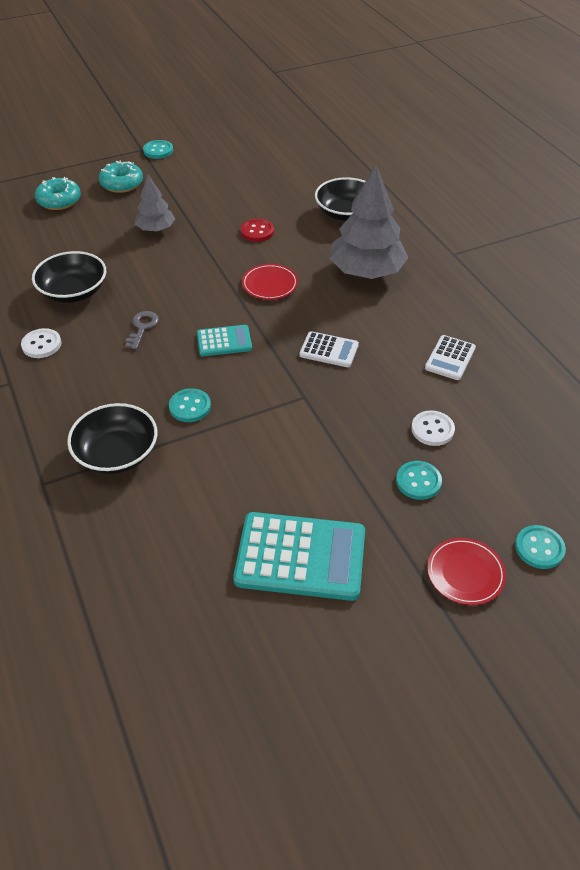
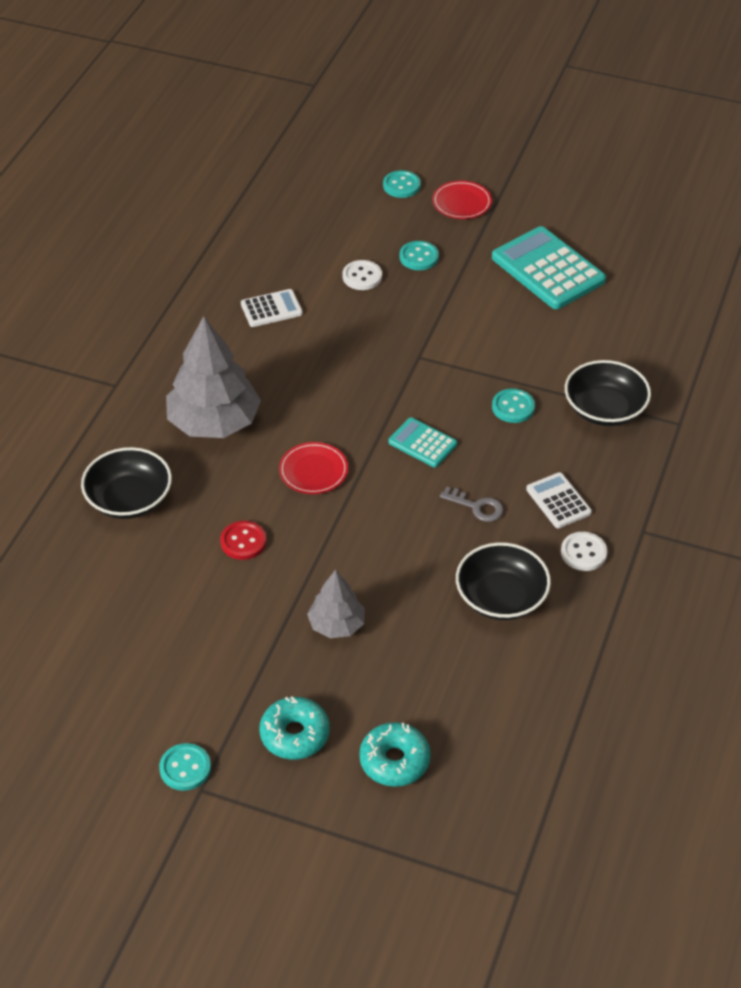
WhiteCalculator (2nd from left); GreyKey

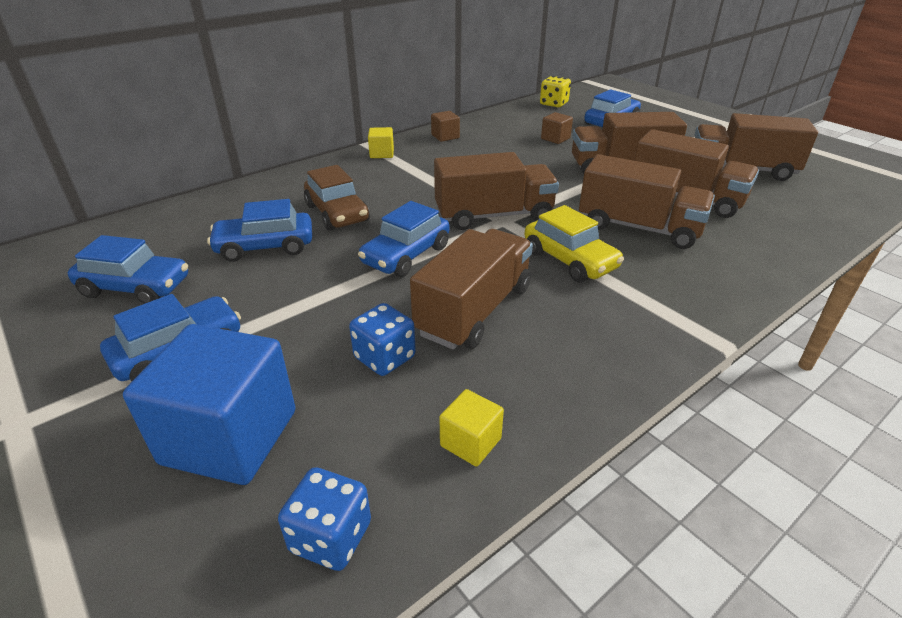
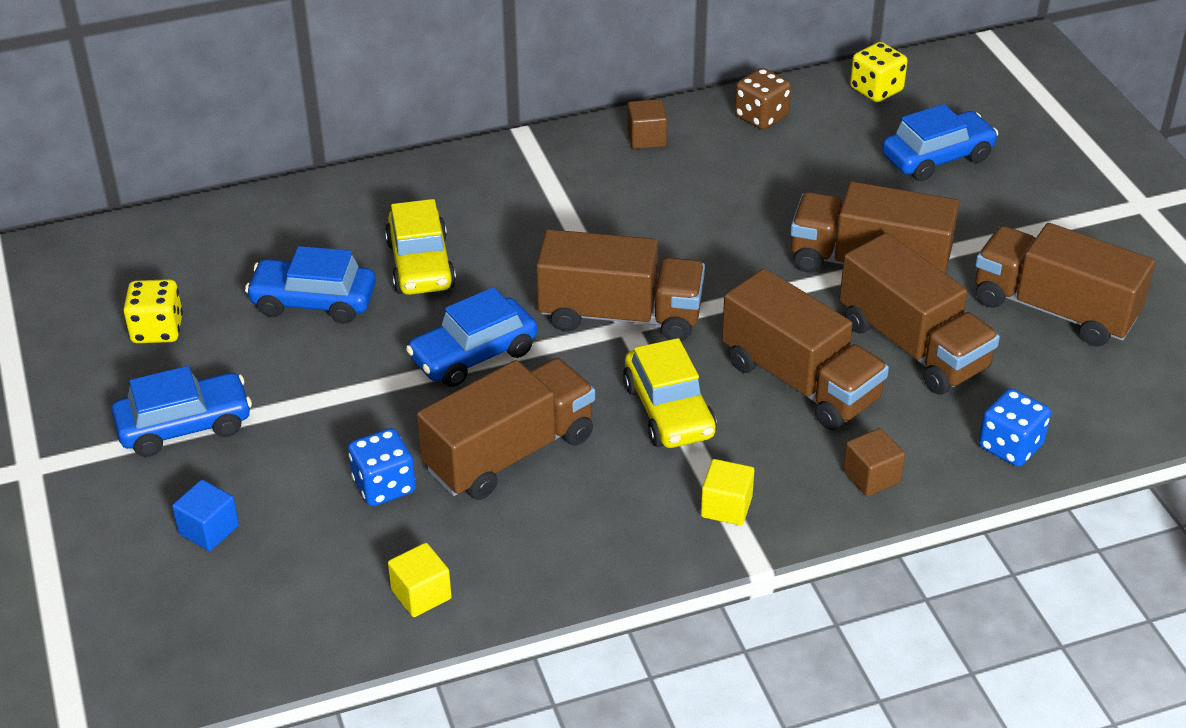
BrownDice; BlueDice (2nd from left); YellowCube (2nd from left); BrownCube (2nd from left); YellowDice (1st from left); YellowCar (1st from left); BlueCube

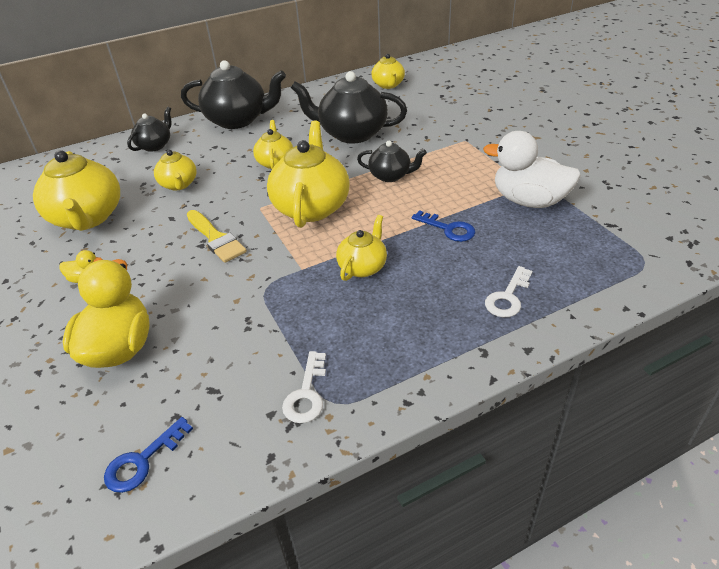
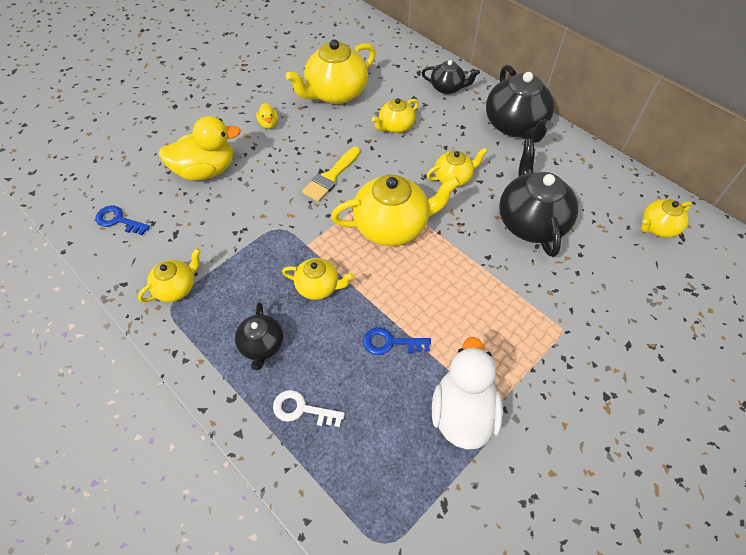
BlackTeapot (1st from left); YellowTeapot (1st from left); BlueKey (2nd from left)

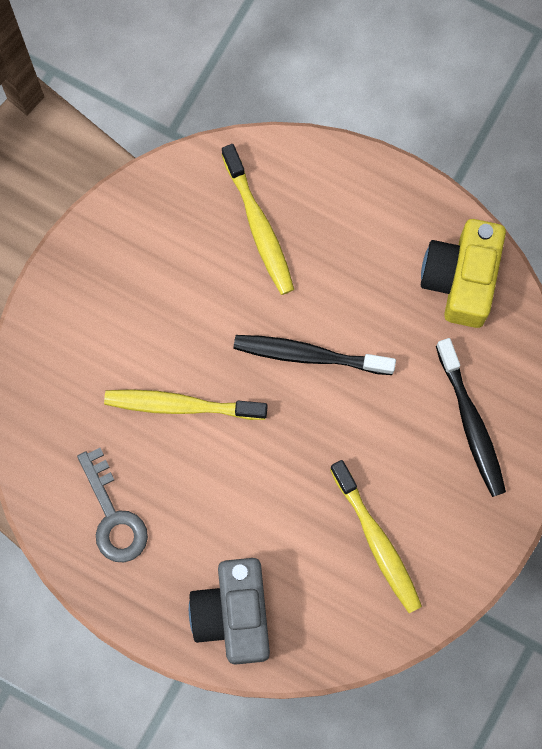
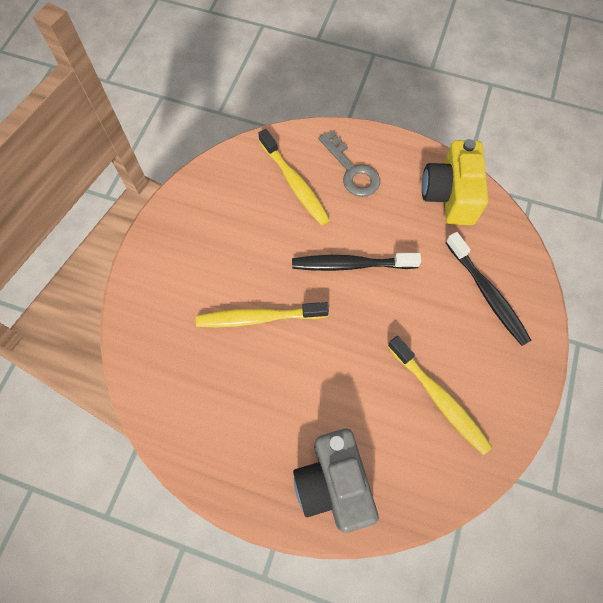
GreyKey

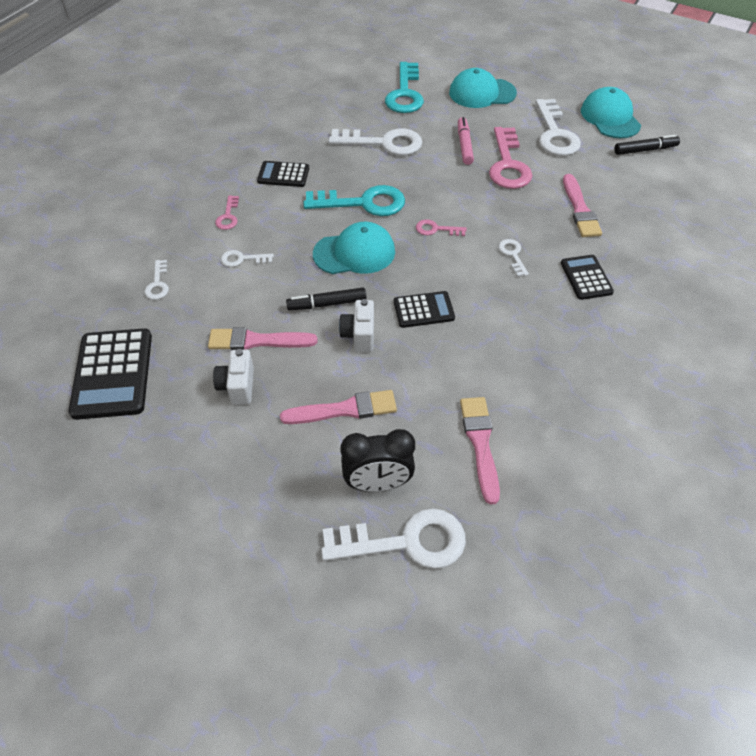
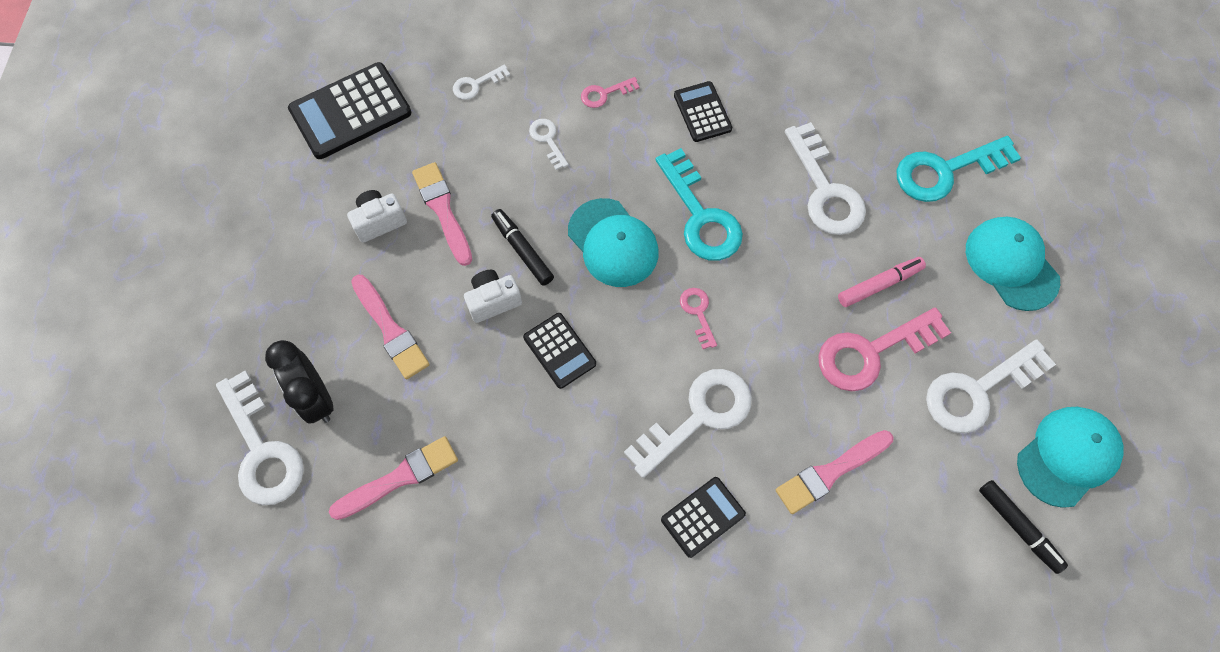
WhiteKey (4th from left)

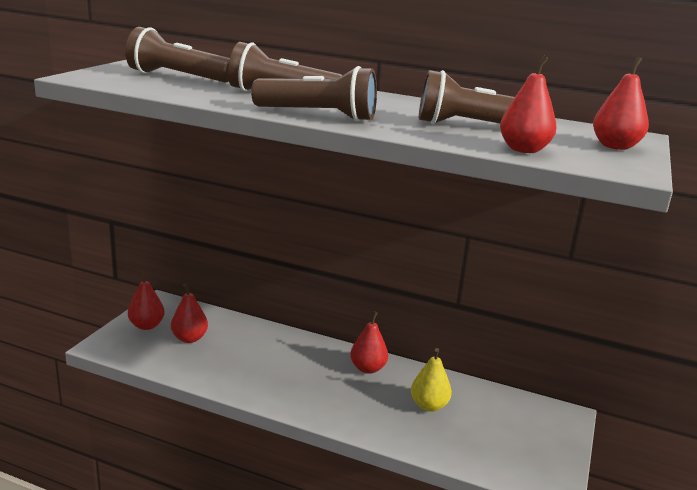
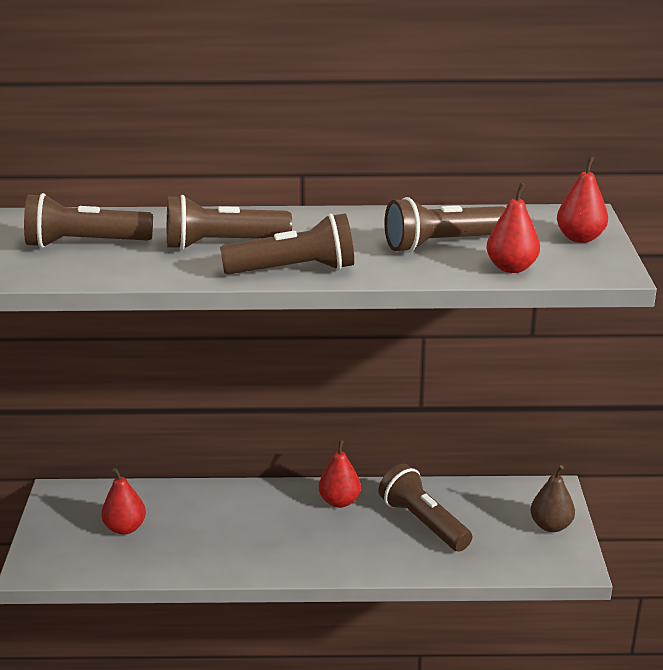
RedPear (1st from left in the first image); BrownPear; BrownFlashlight (4th from left)

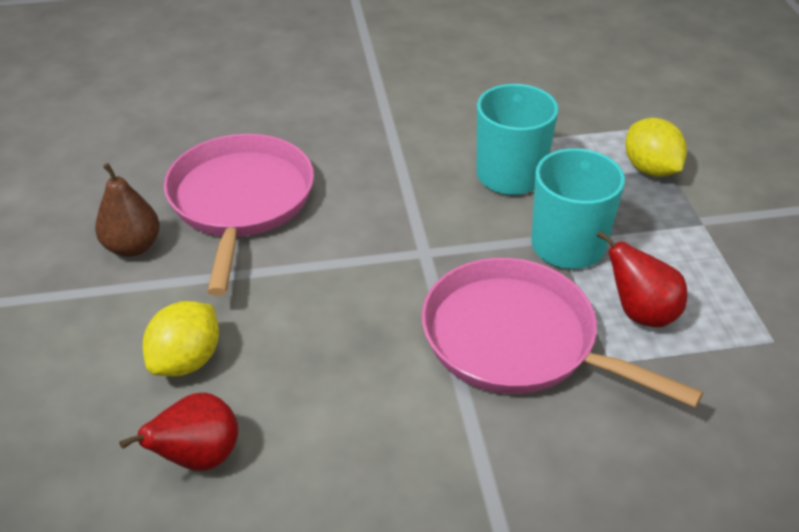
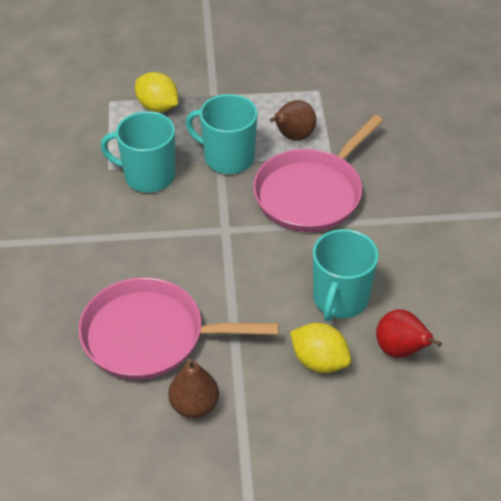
TurquoiseMug (3rd from left); BrownPear (2nd from left); YellowLemon (1st from left)

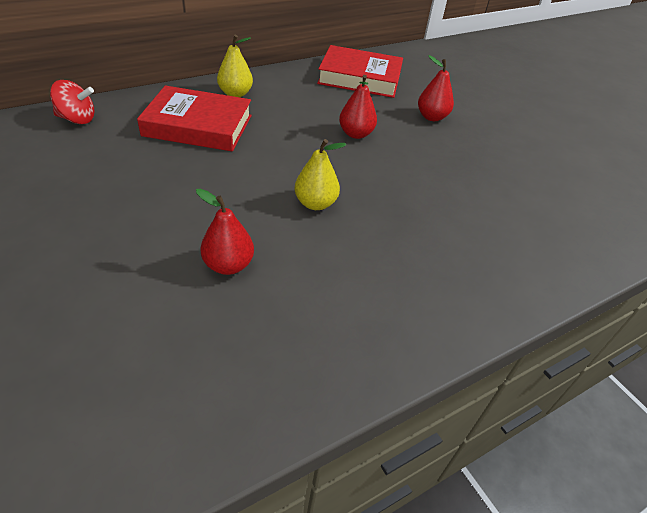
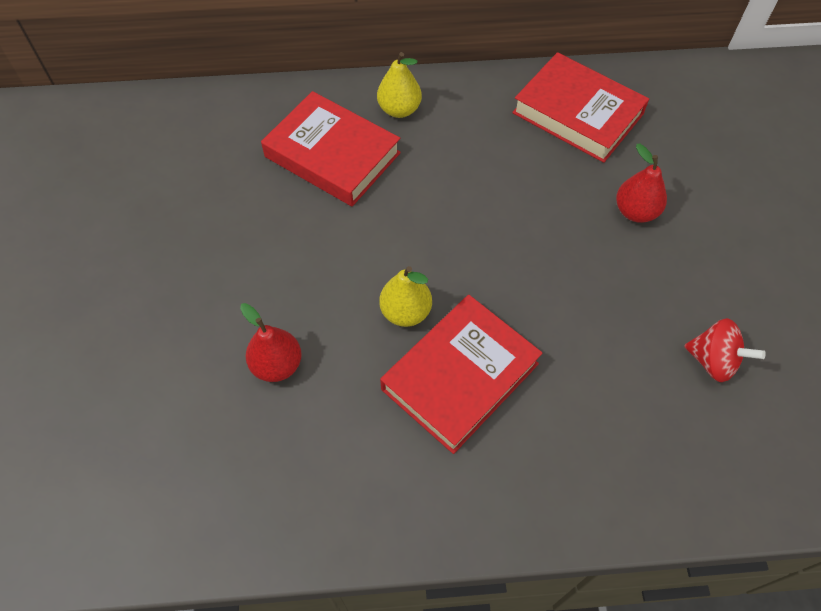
RedPear (2nd from left in the first image); RedBook (2nd from left); RedSpinningTop

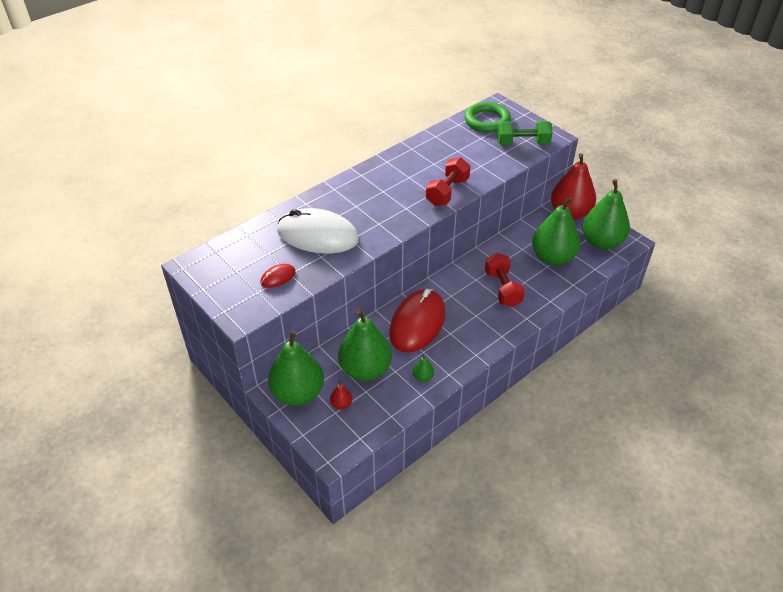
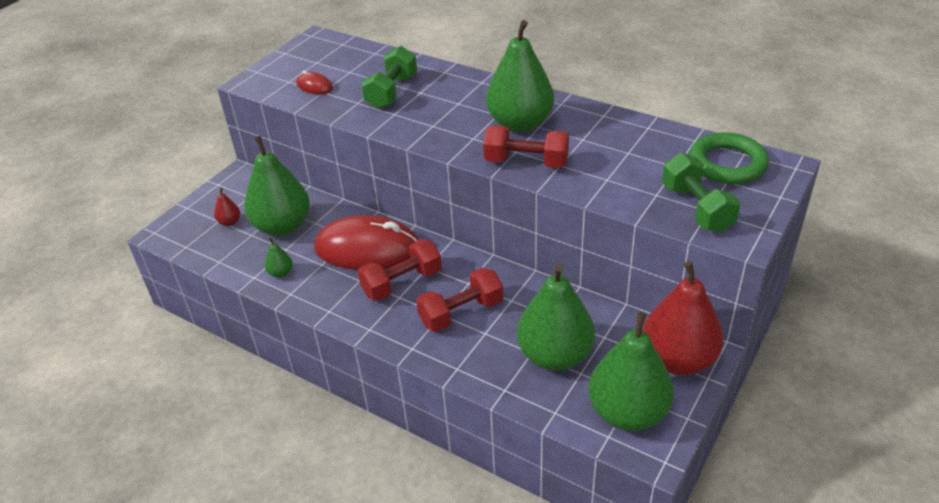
RedDumbbell (1st from left); GreenPear (3rd from left); GreenDumbbell (1st from left)

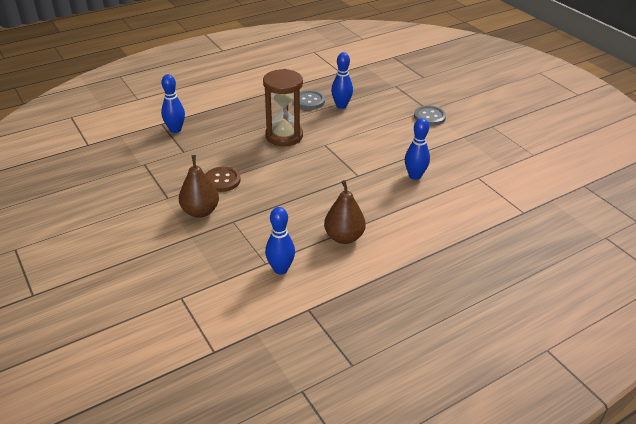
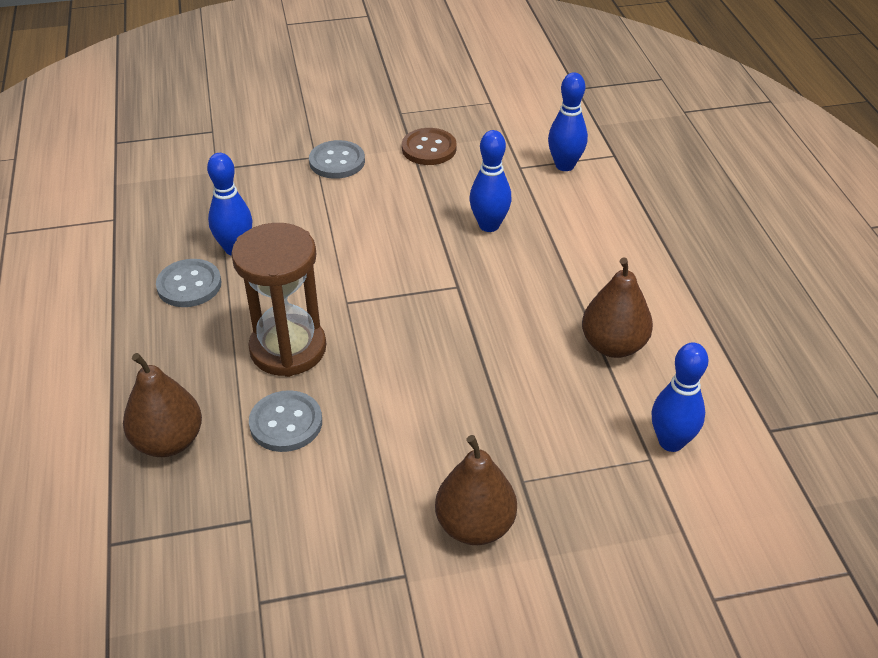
BrownPear (1st from left); GreyButton (2nd from left); BlueBowlingPin (3rd from left); BrownButton

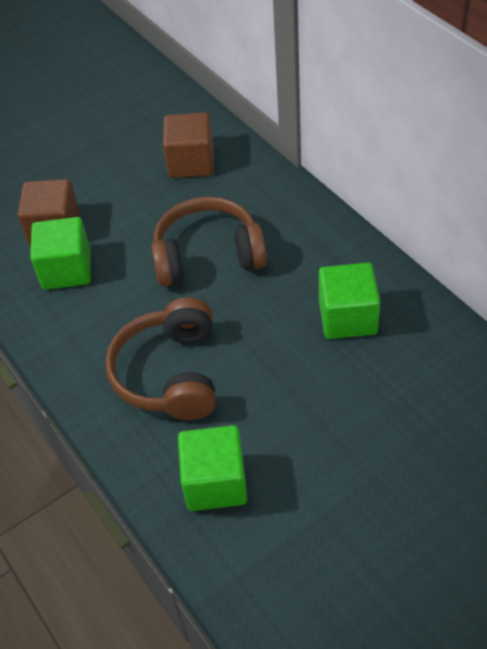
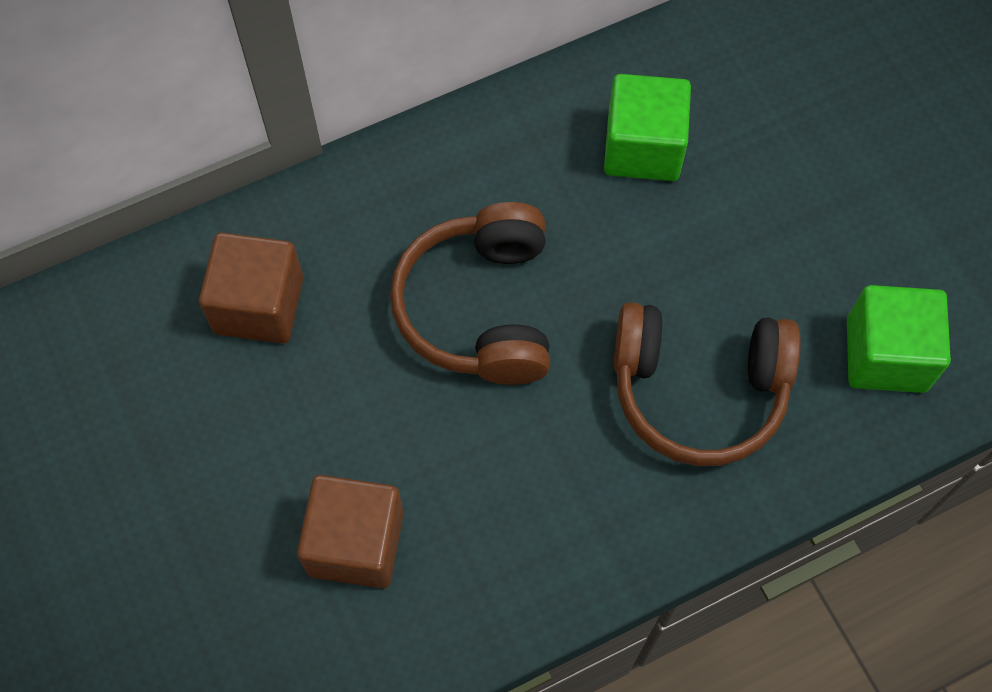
GreenCube (1st from left in the first image)

